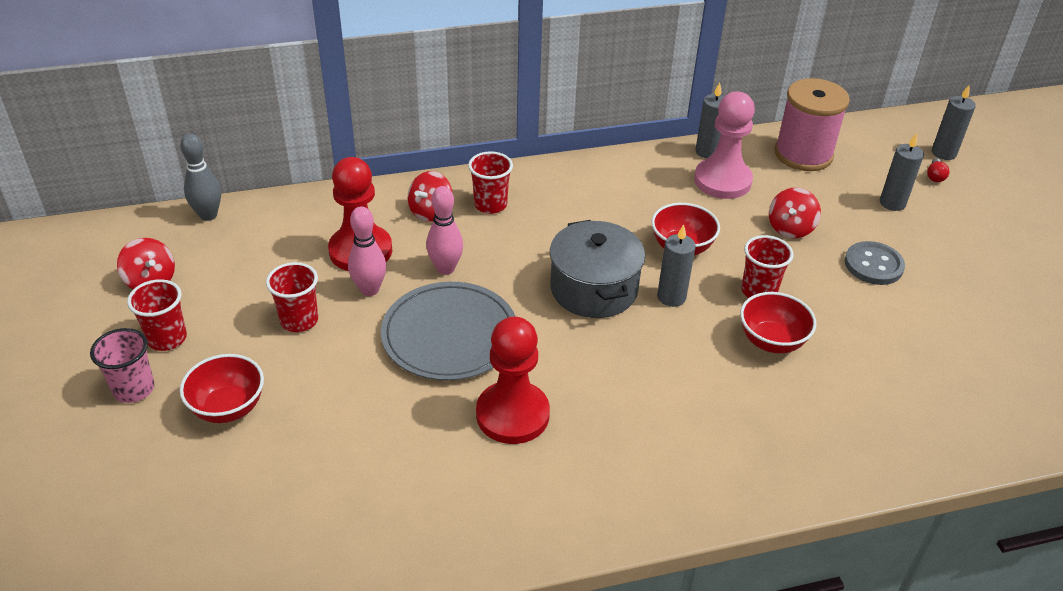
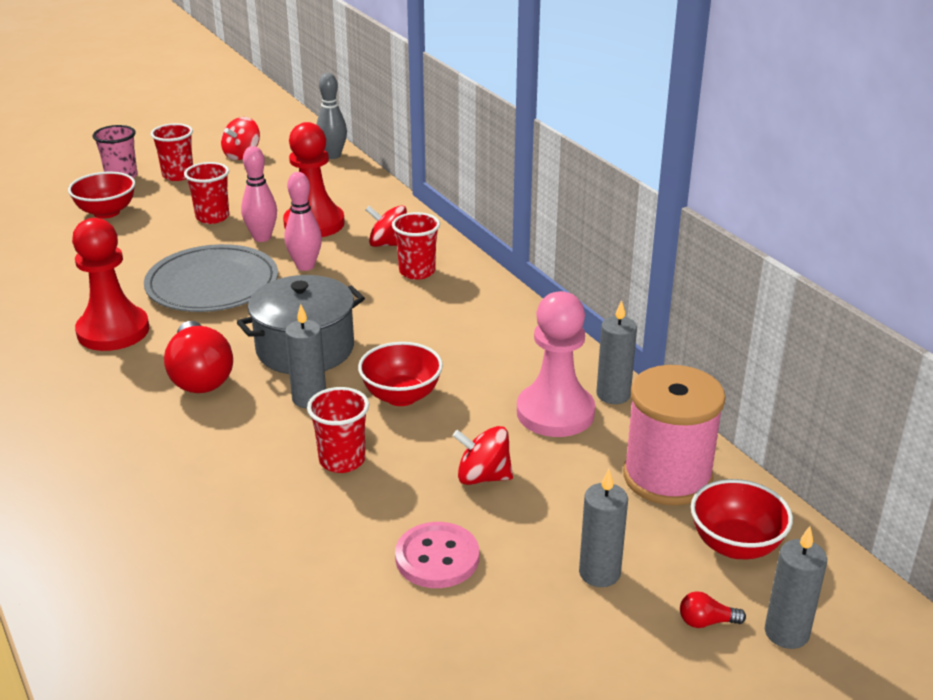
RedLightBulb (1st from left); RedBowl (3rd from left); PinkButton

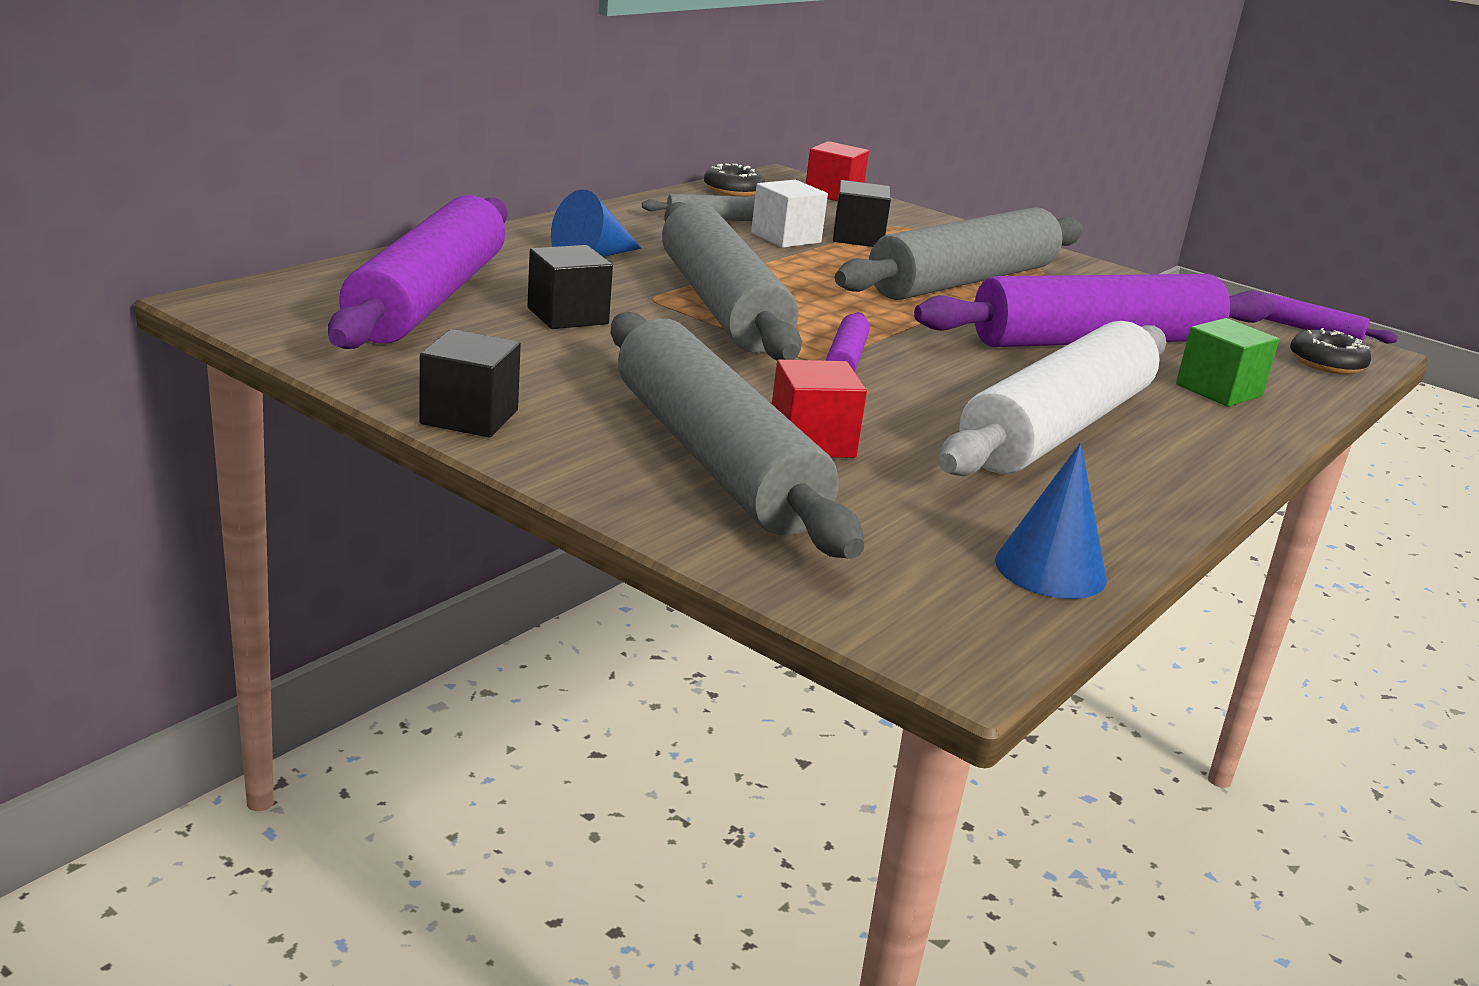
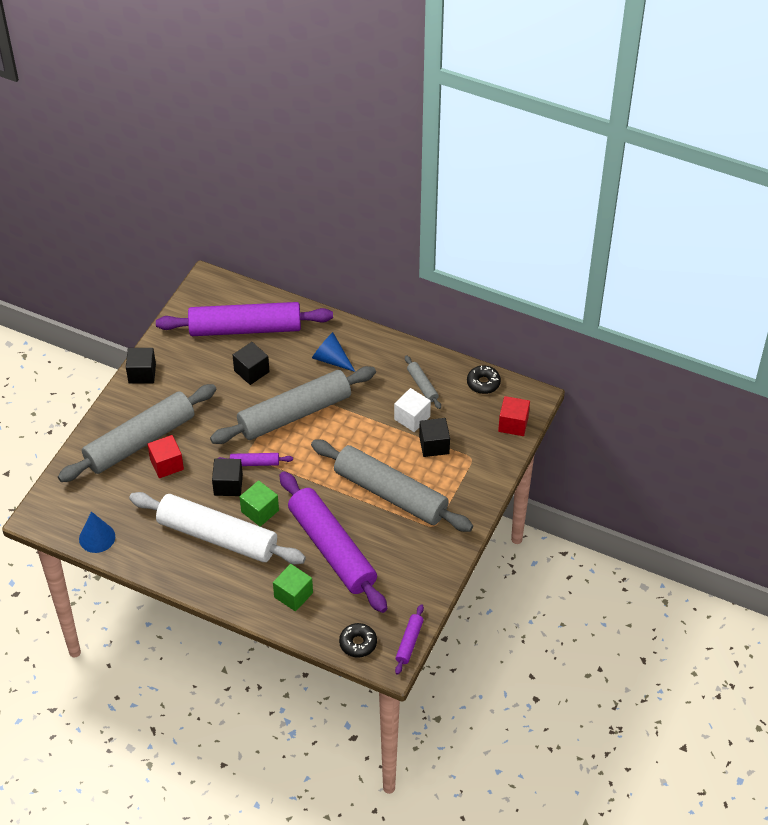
BlackCube (2nd from left); GreenCube (1st from left)

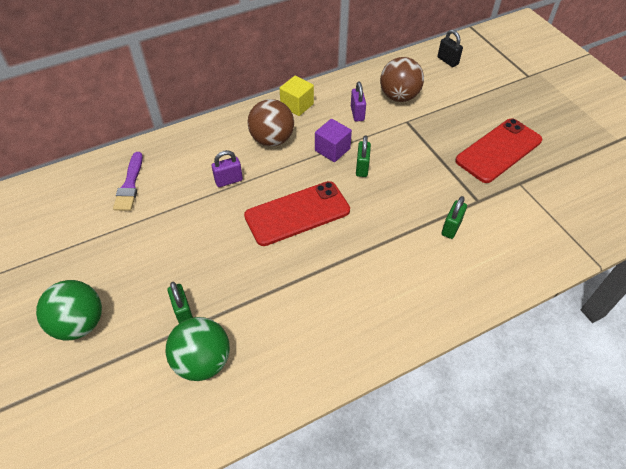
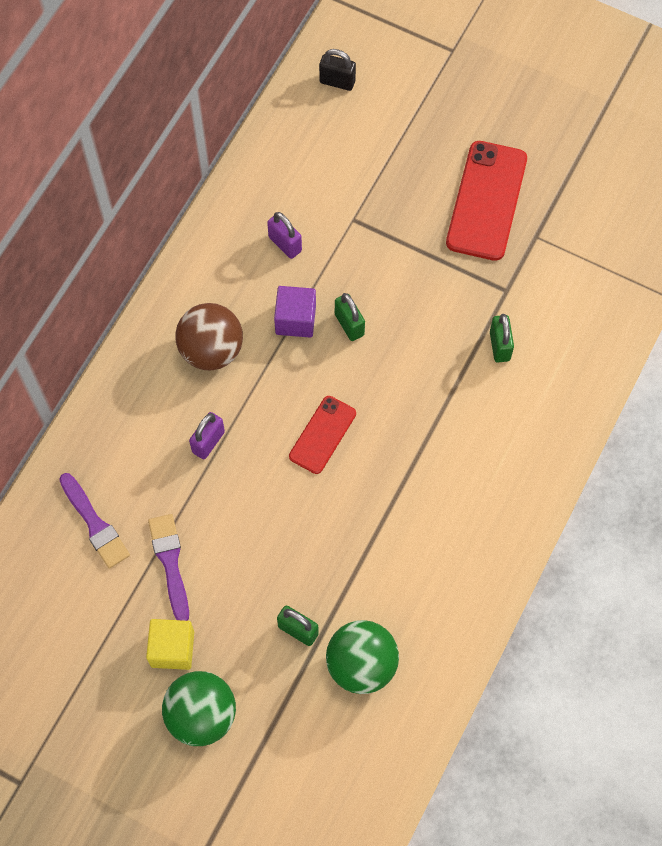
BrownBall (2nd from left in the first image); PurpleBrush (2nd from left); YellowCube; RedPhone (1st from left)

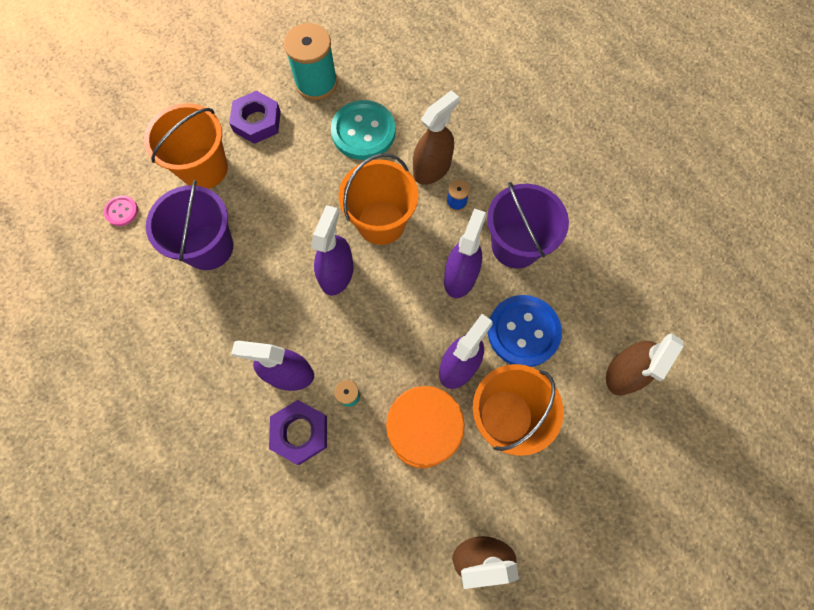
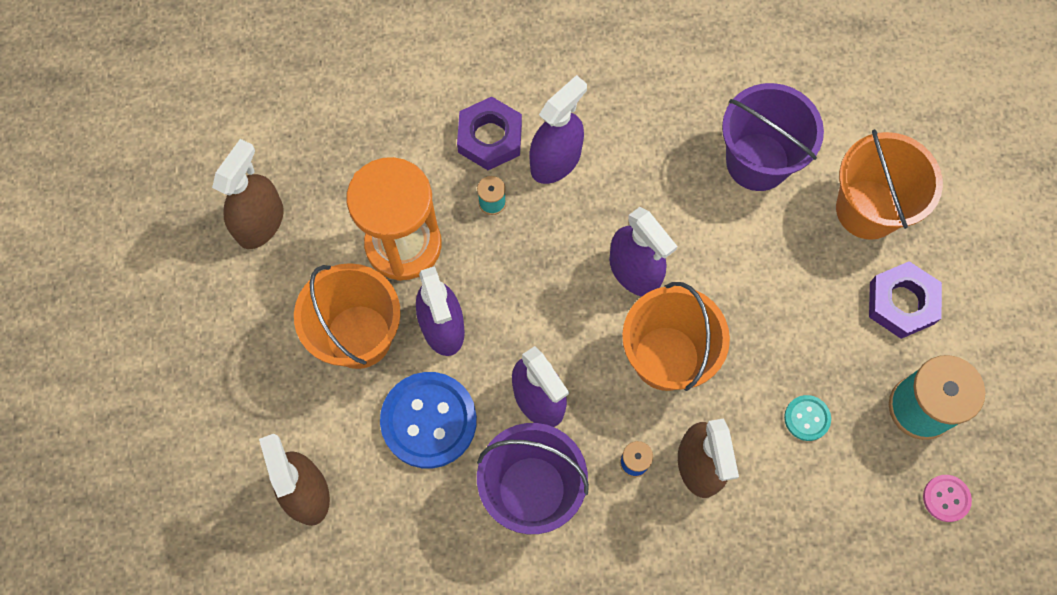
PinkButton; TurquoiseButton

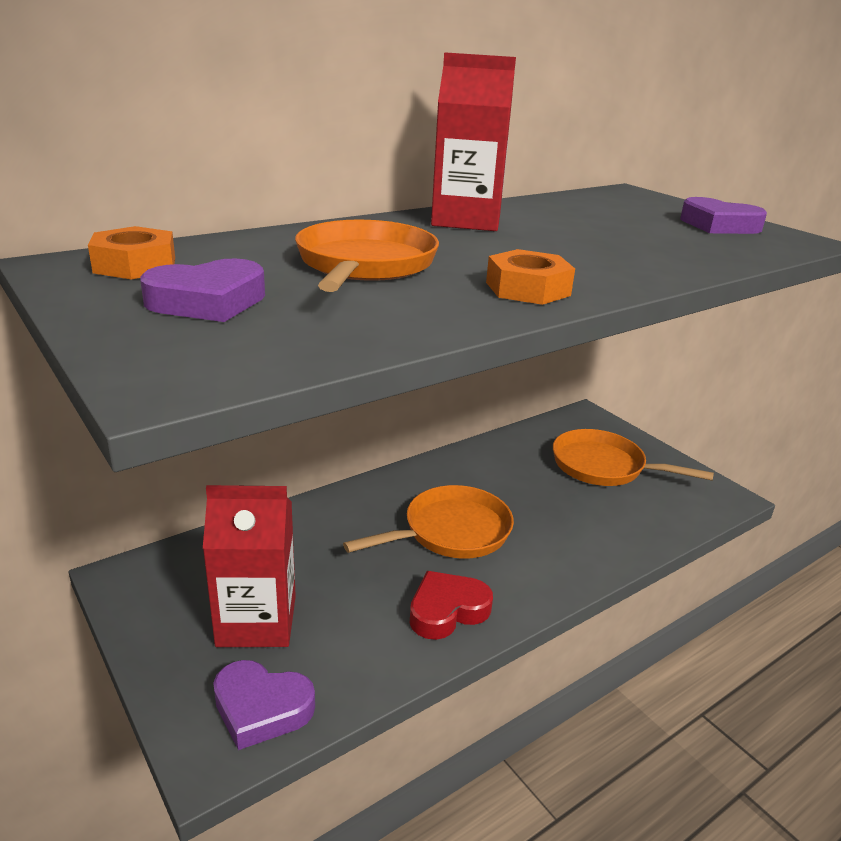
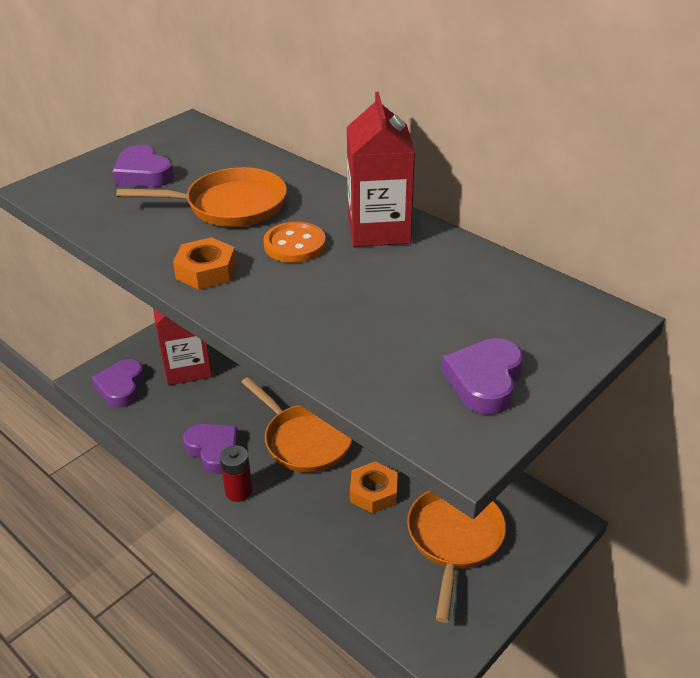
RedBattery; OrangeButton; OrangeNut (2nd from left); PurpleHeart (3rd from left)

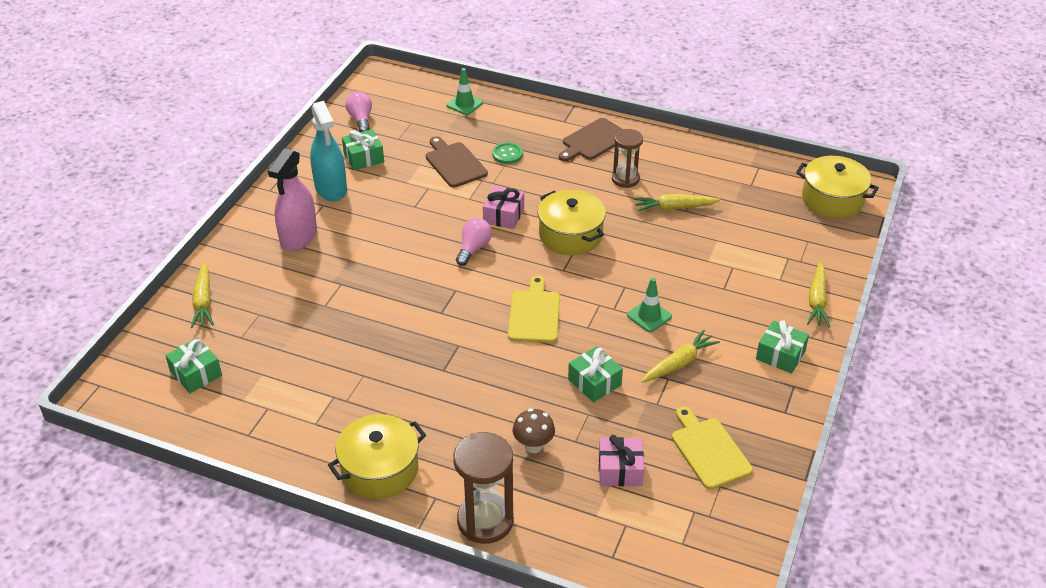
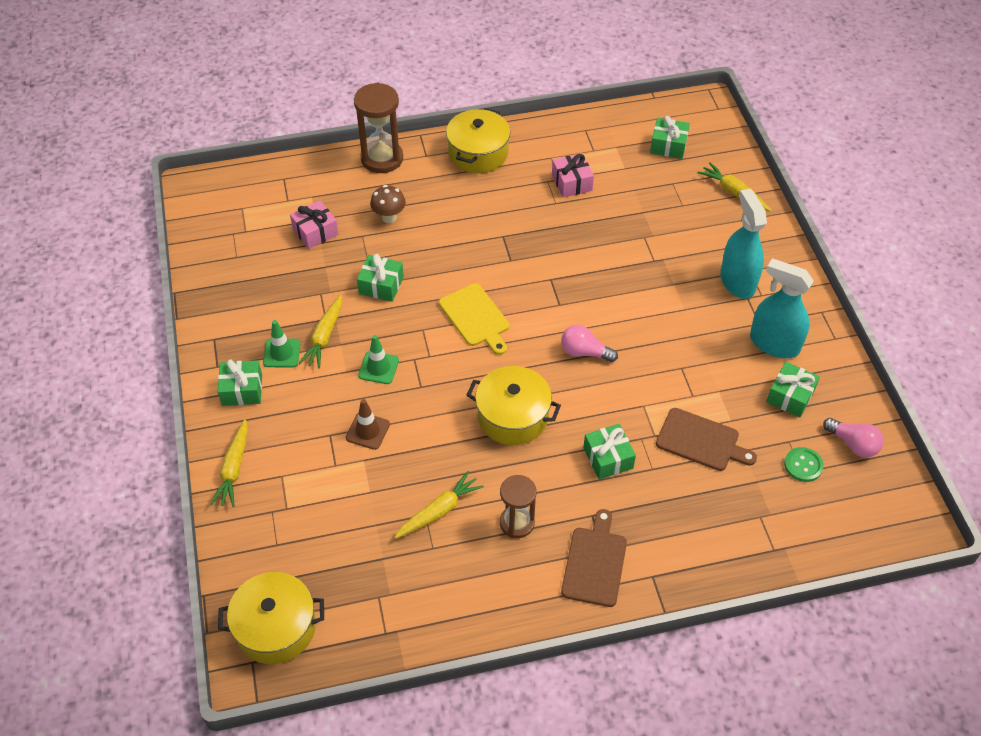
YellowCuttingBoard (2nd from left in the first image); BrownTrafficCone; GreenGift (3rd from left); GreenTrafficCone (1st from left); PinkGift (2nd from left); GreenButton; TurquoiseSprayBottle (1st from left); PinkLightBulb (1st from left); YellowCarrot (1st from left)

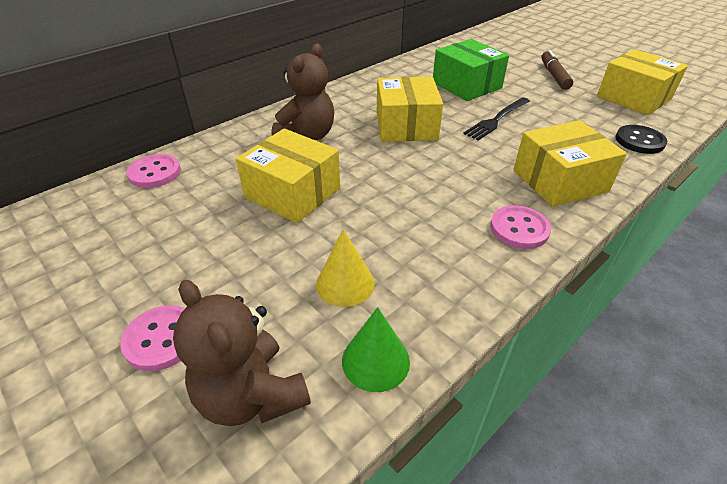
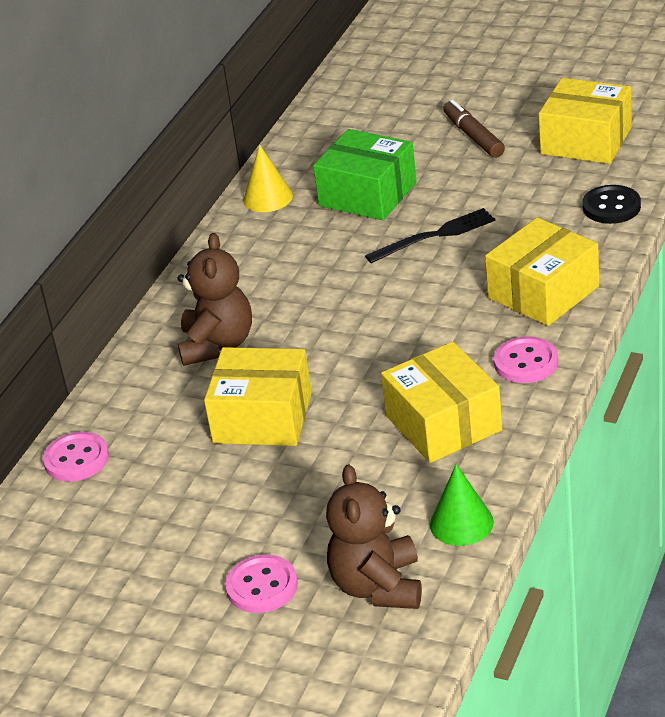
YellowCone; YellowBox (2nd from left); BrownTeddyBear (2nd from left); BlackFork

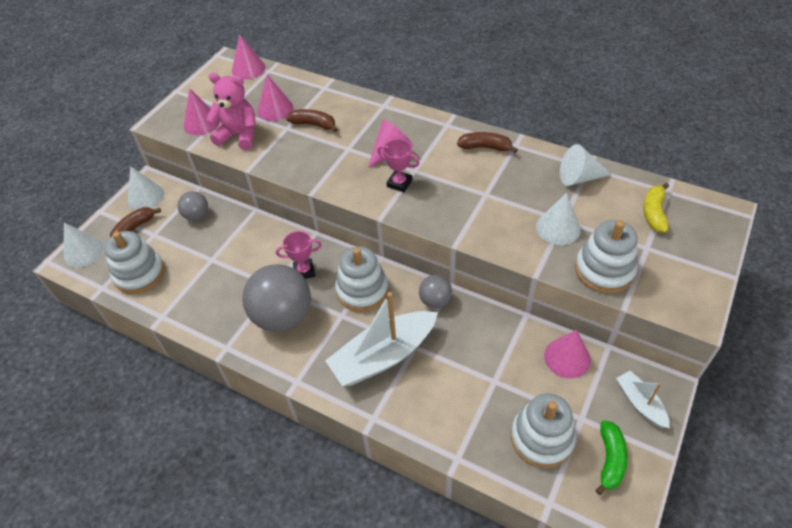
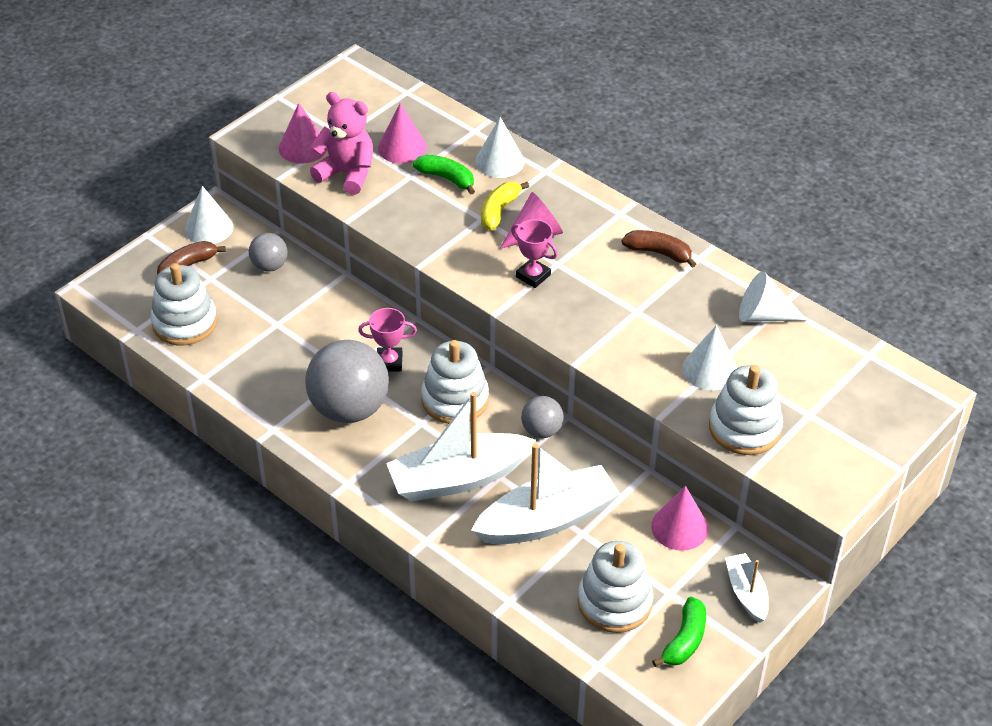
PinkCone (2nd from left in the first image); WhiteBoat (2nd from left); WhiteCone (2nd from left); YellowBanana; GreenBanana (1st from left)

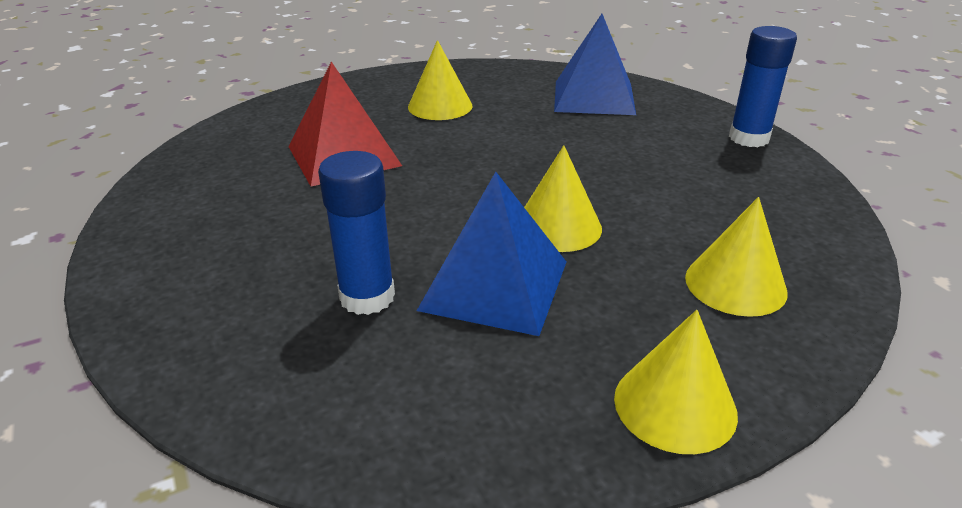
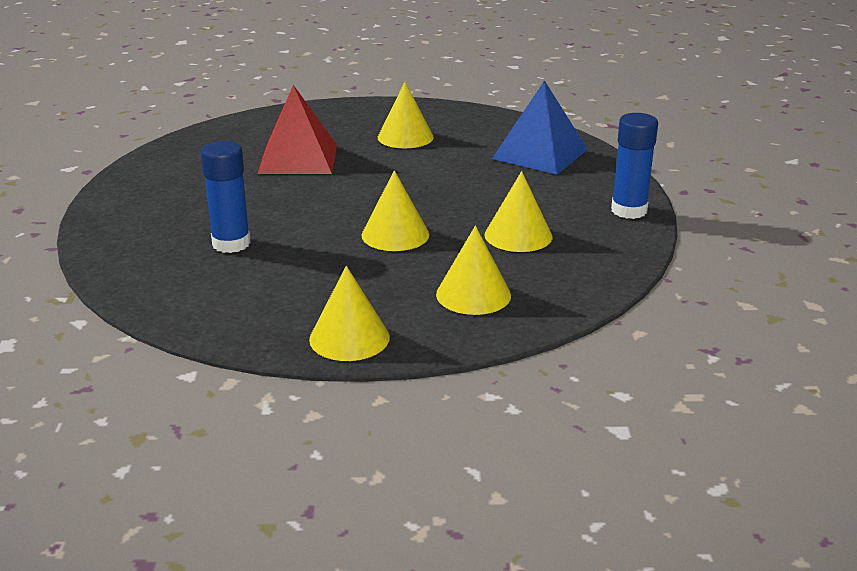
BluePyramid (1st from left in the first image); YellowCone (5th from left)

